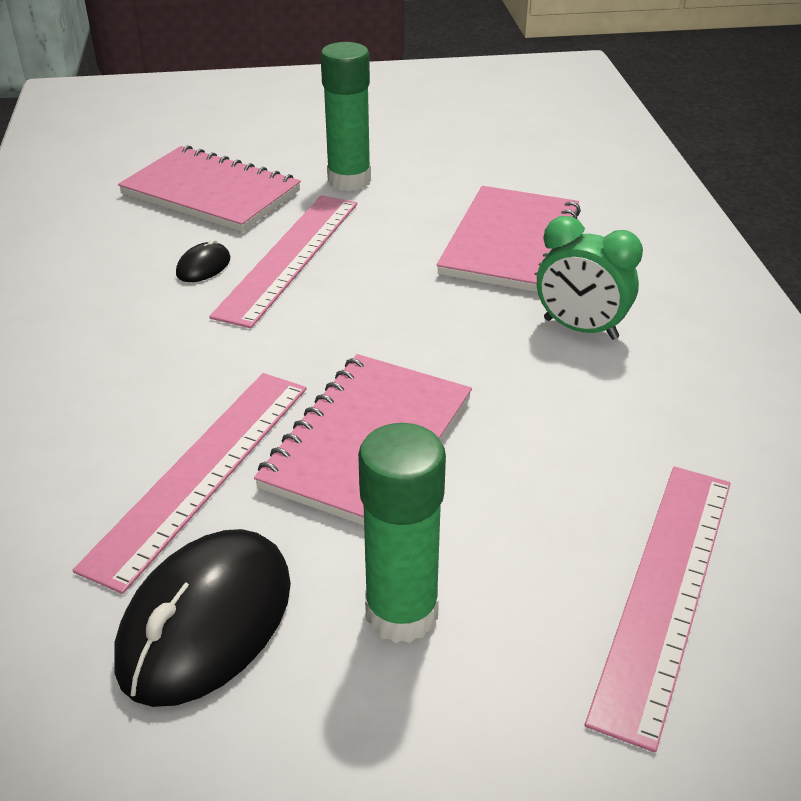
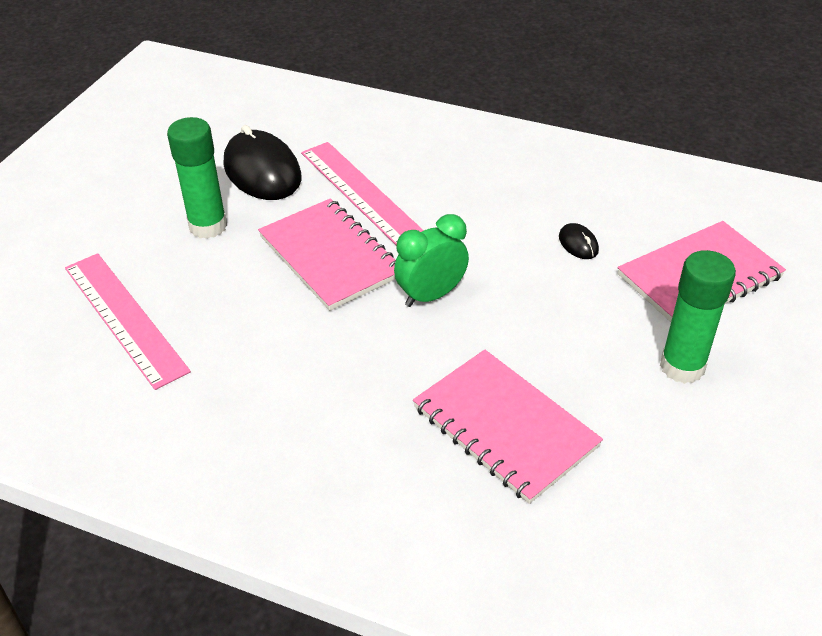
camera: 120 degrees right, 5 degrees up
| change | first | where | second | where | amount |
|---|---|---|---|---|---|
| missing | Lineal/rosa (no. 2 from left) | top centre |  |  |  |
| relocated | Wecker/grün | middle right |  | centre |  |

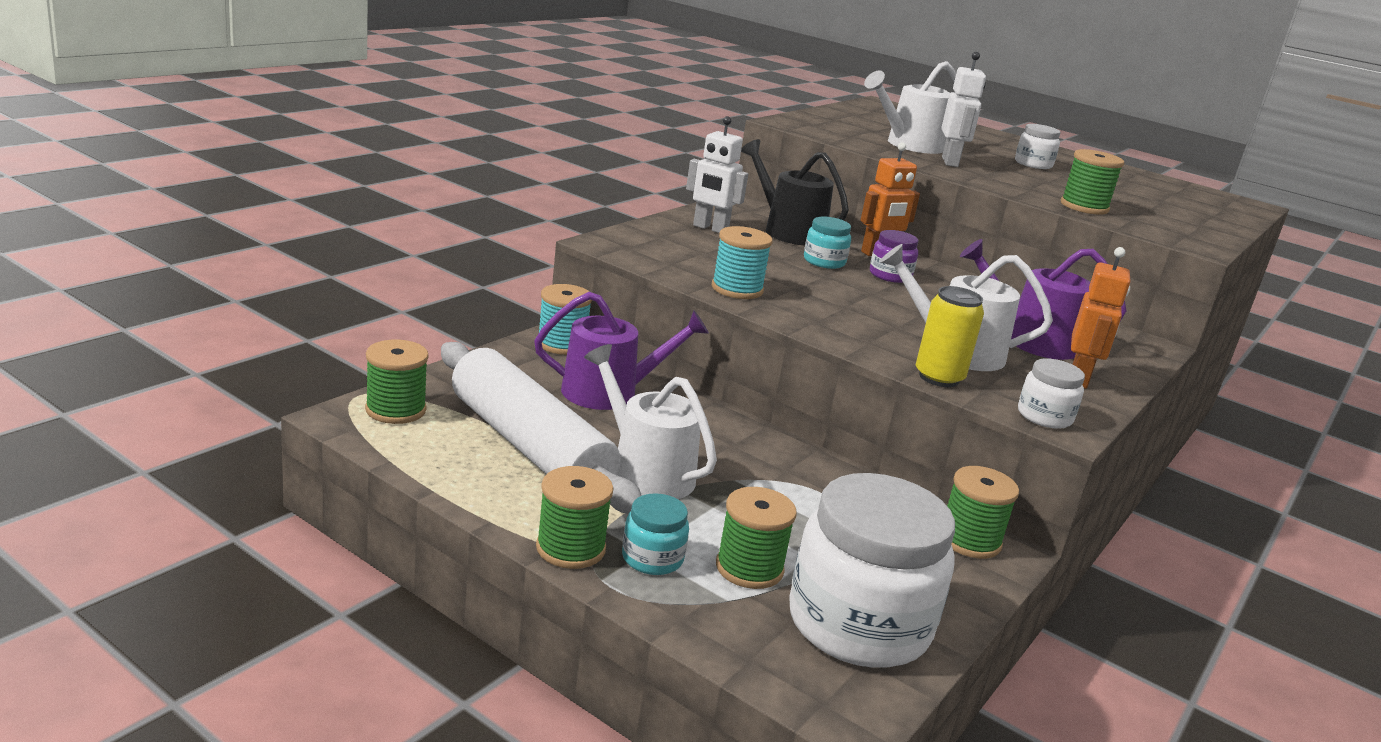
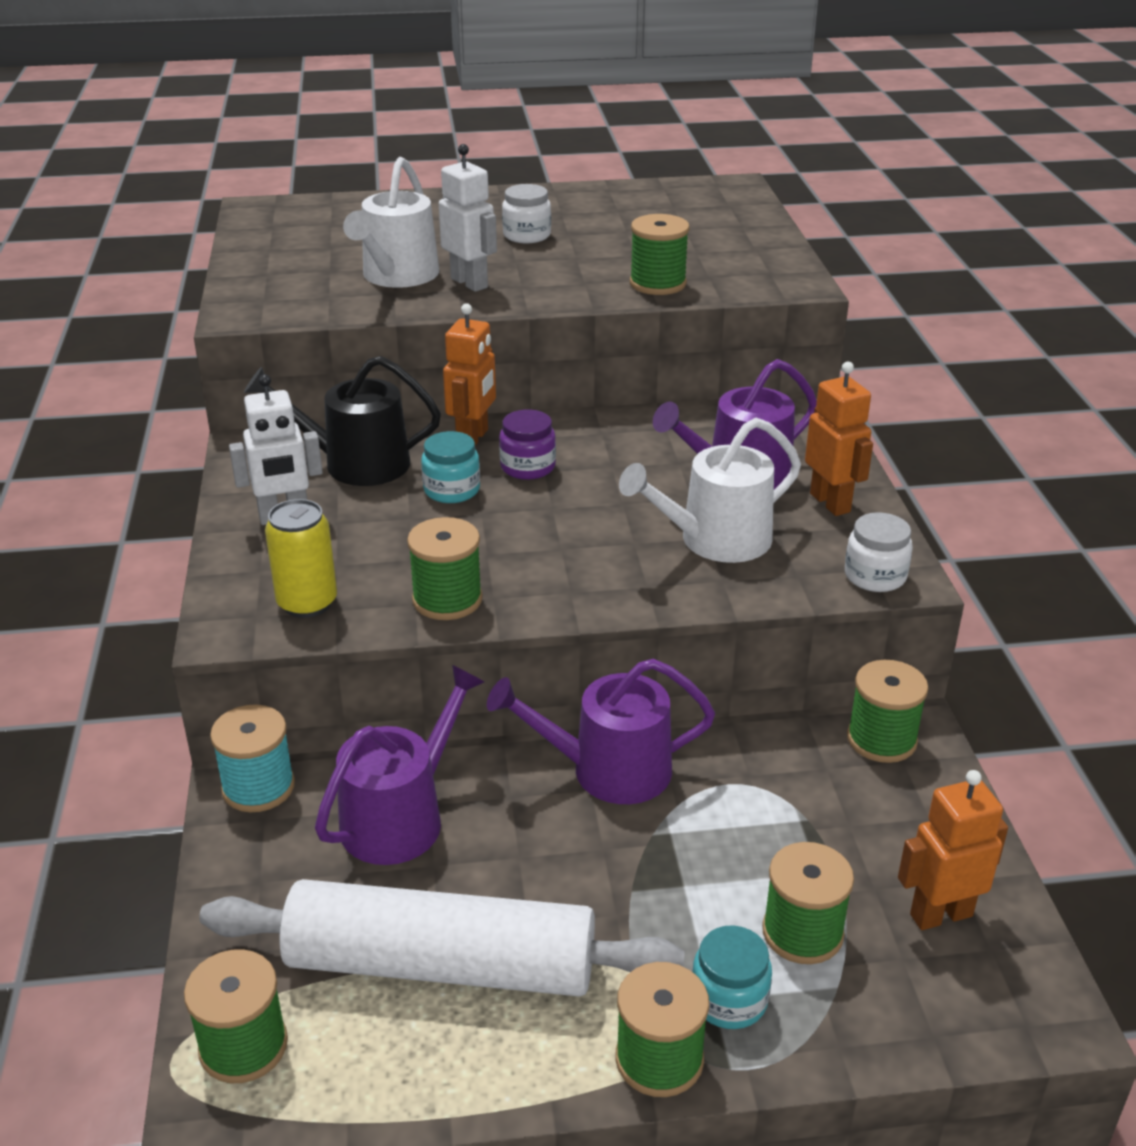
camera: 40 degrees left, 10 degrees up
| change | first | where | second | where | amount |
|---|---|---|---|---|---|
| missing | Gießkanne/weiß (no. 1 from left) | centre |  |  |  |
| appeared |  |  | Gießkanne/lila (no. 2 from left) | centre |  |
| relocated | Dose/gelb | middle right |  | middle left |  |
| exchanged | Einmachglas/weiß (no. 1 from left) | bottom centre | Roboter/orange (no. 3 from left) | bottom right |  |
| colour | Garnrolle/türkis (no. 2 from left) | centre | Garnrolle/grün (no. 2 from left) | centre |  |

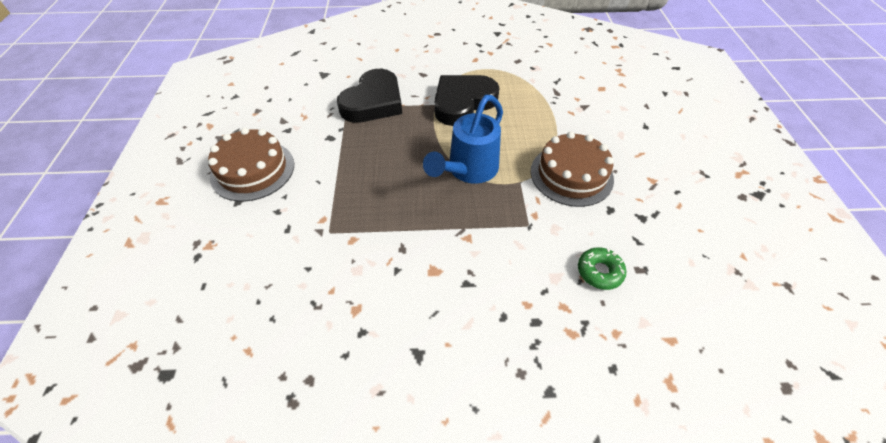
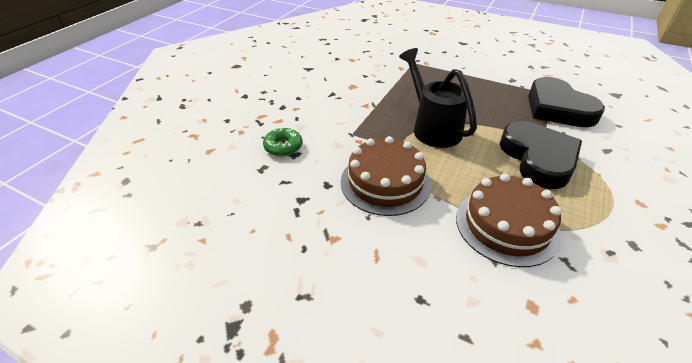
camera: 120 degrees right, 10 degrees down
| change | first | where | second | where | amount |
|---|---|---|---|---|---|
| relocated | Kuchen/braun (no. 1 from left in the first image) | middle left | Kuchen/braun (no. 2 from left) | middle right |  |
| colour | Gießkanne/blau | top centre | Gießkanne/schwarz | top centre |  |

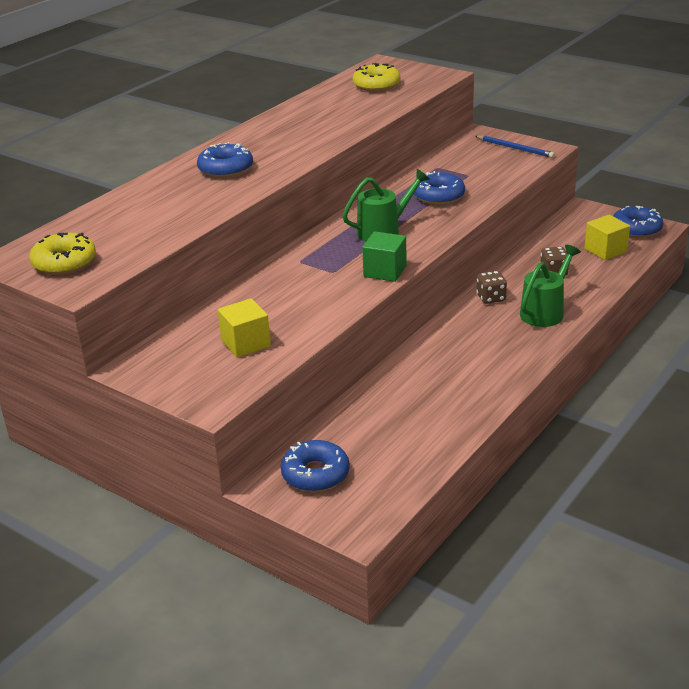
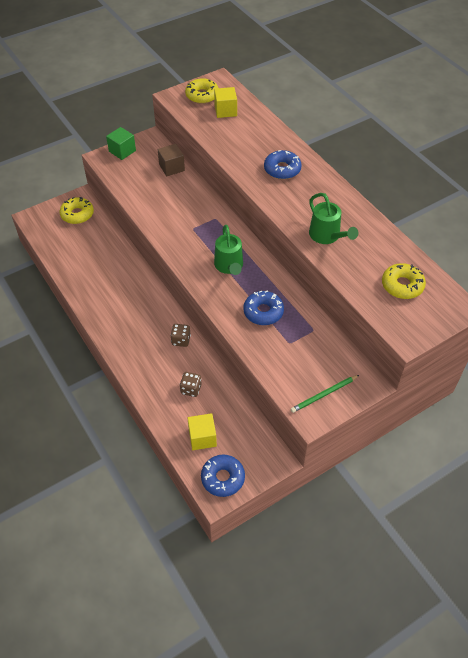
camera: 110 degrees right, 20 degrees up
| change | first | where | second | where | amount |
|---|---|---|---|---|---|
| appeared |  |  | Kubus/braun | top centre |  |
| relocated | Kubus/gelb (no. 1 from left in the first image) | centre | Kubus/gelb (no. 2 from left) | top centre |  |
| relocated | Kubus/grün | centre |  | top left |  |
| relocated | Gießkanne/grün (no. 2 from left) | middle right |  | top right |  |
| colour | Donut/blau (no. 2 from left) | bottom centre | Donut/gelb (no. 1 from left) | top left |  |
| colour | Bleistift/blau | top right | Bleistift/grün | middle right |  |

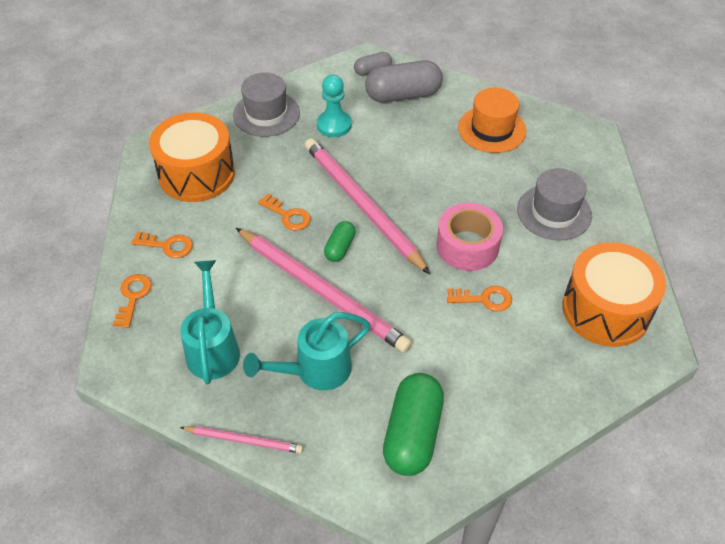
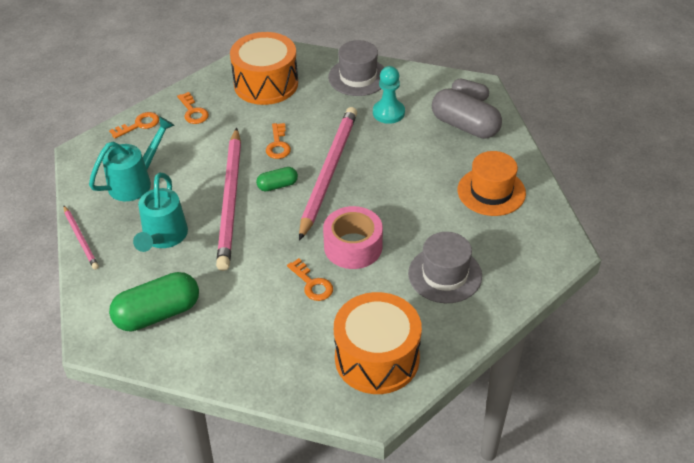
camera: 50 degrees right, 5 degrees down
| change | first | where | second | where | amount |
|---|---|---|---|---|---|
| spun | Gießkanne/türkis (no. 2 from left) | centre |  | middle left | 105 degrees counterclockwise |

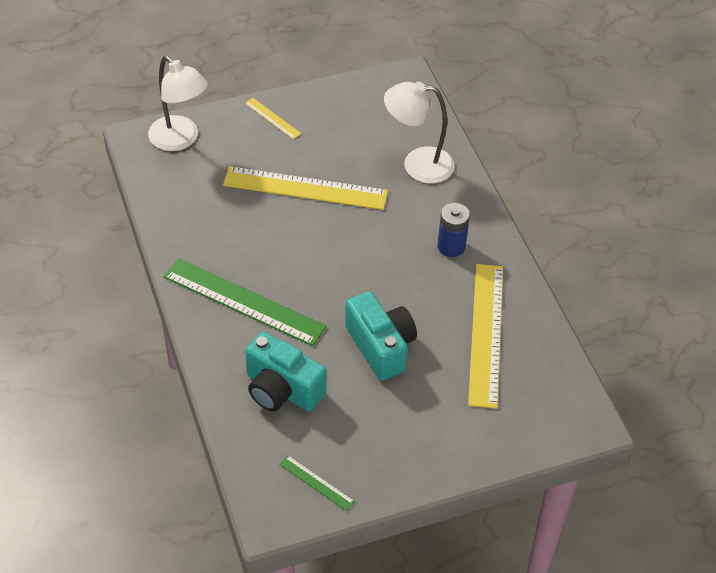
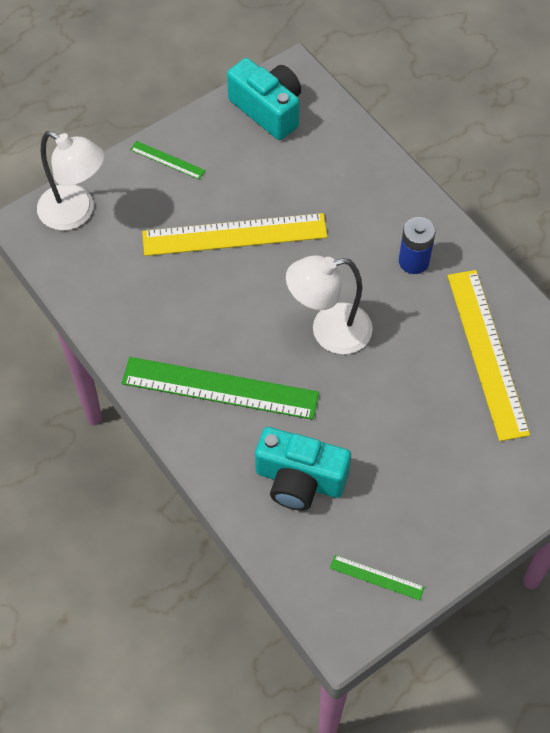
camera: 15 degrees left, 10 degrees up
| change | first | where | second | where | amount |
|---|---|---|---|---|---|
| relocated | Kamera/türkis (no. 2 from left in the first image) | centre | Kamera/türkis (no. 1 from left) | top centre |  |
| relocated | Lampe/weiß (no. 2 from left) | top centre |  | centre |  |
| colour | Lineal/gelb (no. 1 from left) | top centre | Lineal/grün (no. 1 from left) | top left |  |

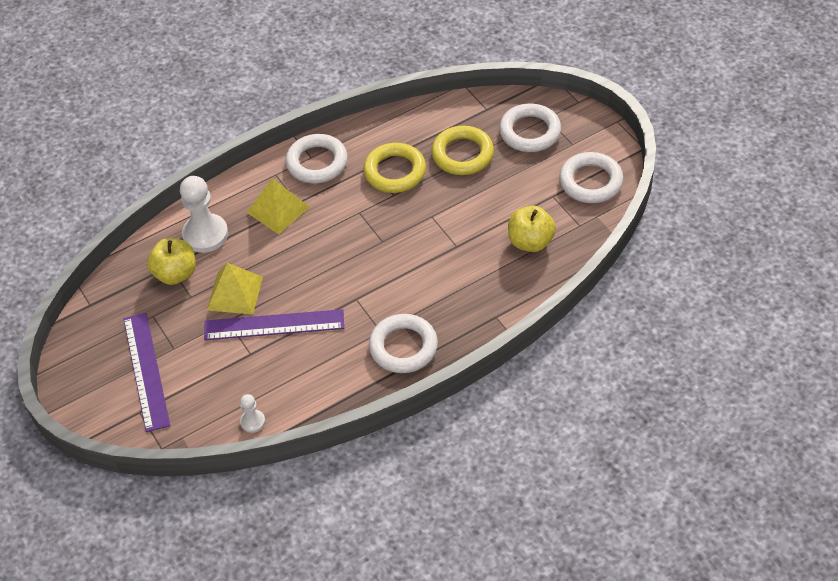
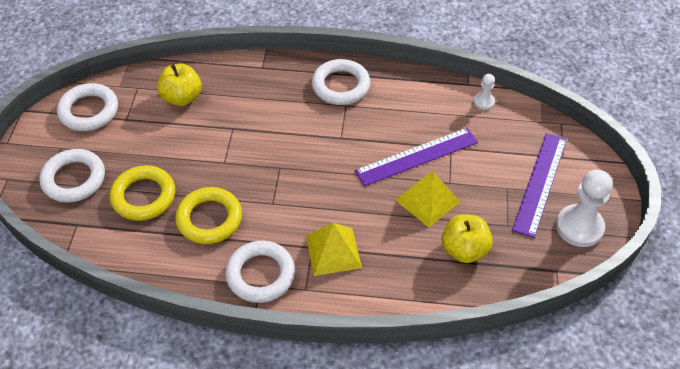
camera: 145 degrees left, 0 degrees up
| change | first | where | second | where | amount |
|---|---|---|---|---|---|
| relocated | Bauer/weiß (no. 1 from left in the first image) | middle left | Bauer/weiß (no. 2 from left) | middle right |  |
| spun | Lineal/lila (no. 2 from left in the first image) | middle left | Lineal/lila (no. 1 from left) | centre | 60 degrees counterclockwise |

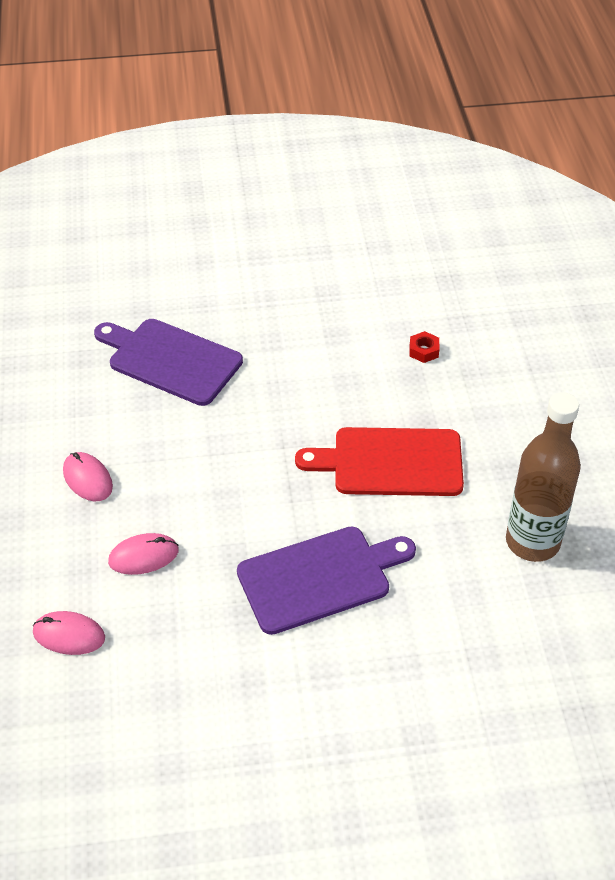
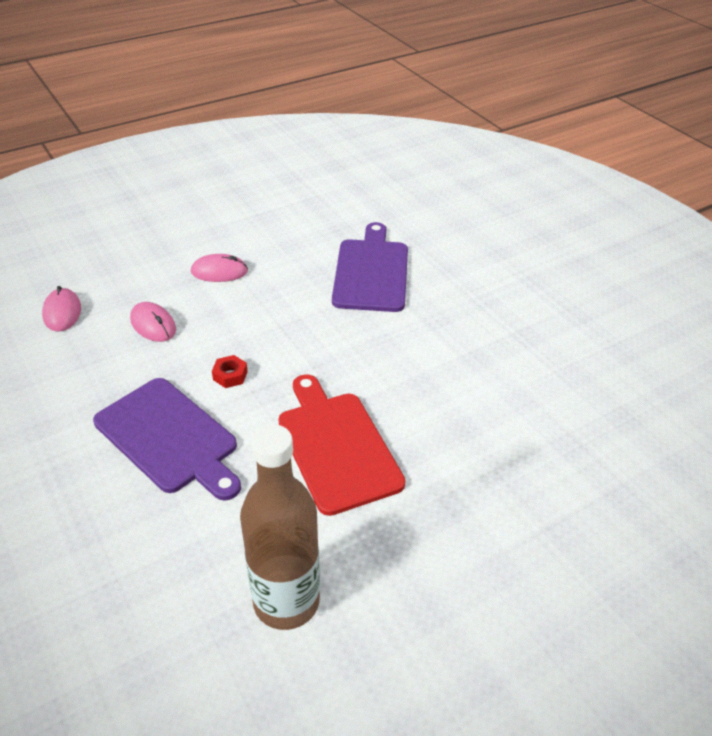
camera: 65 degrees right, 5 degrees down
| change | first | where | second | where | amount |
|---|---|---|---|---|---|
| relocated | Sechskantmutter/rot | middle right |  | middle left |  |
| spun | Computermaus/rosa (no. 2 from left in the first image) | middle left | Computermaus/rosa (no. 3 from left) | middle left | 60 degrees clockwise |

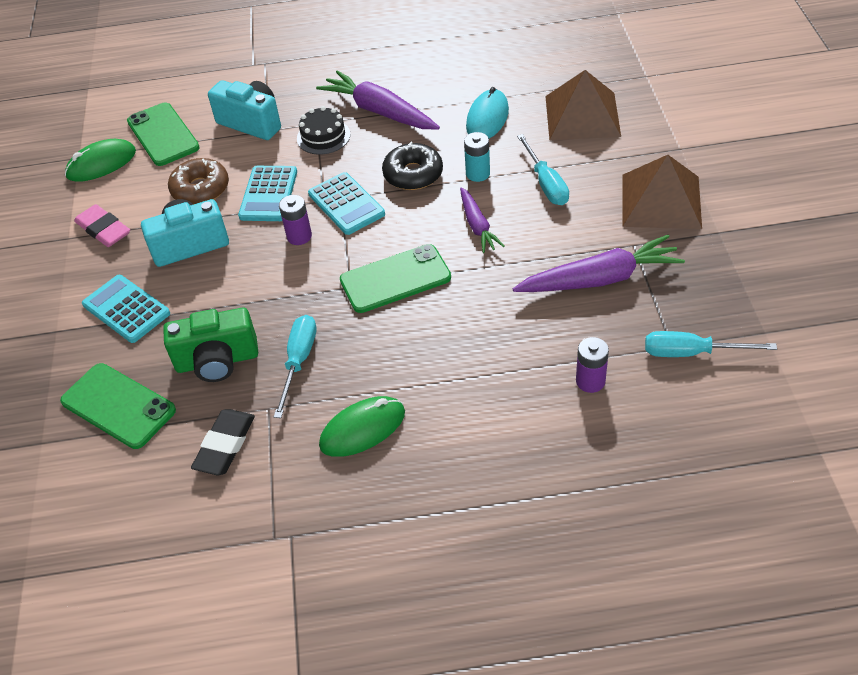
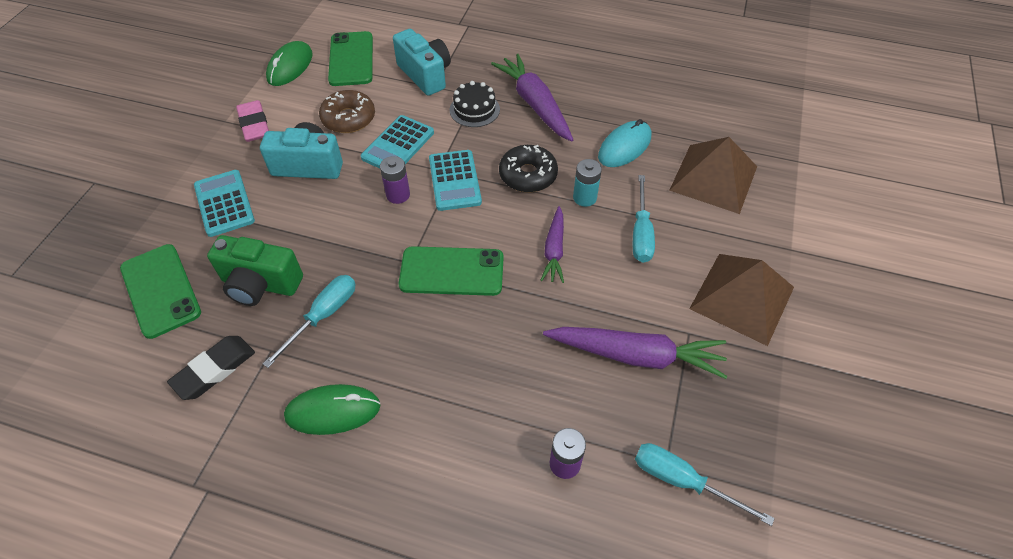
camera: 20 degrees right, 5 degrees up
| change | first | where | second | where | amount |
|---|---|---|---|---|---|
| spun | Computermaus/grün (no. 1 from left) | top left |  | top left | 60 degrees counterclockwise |

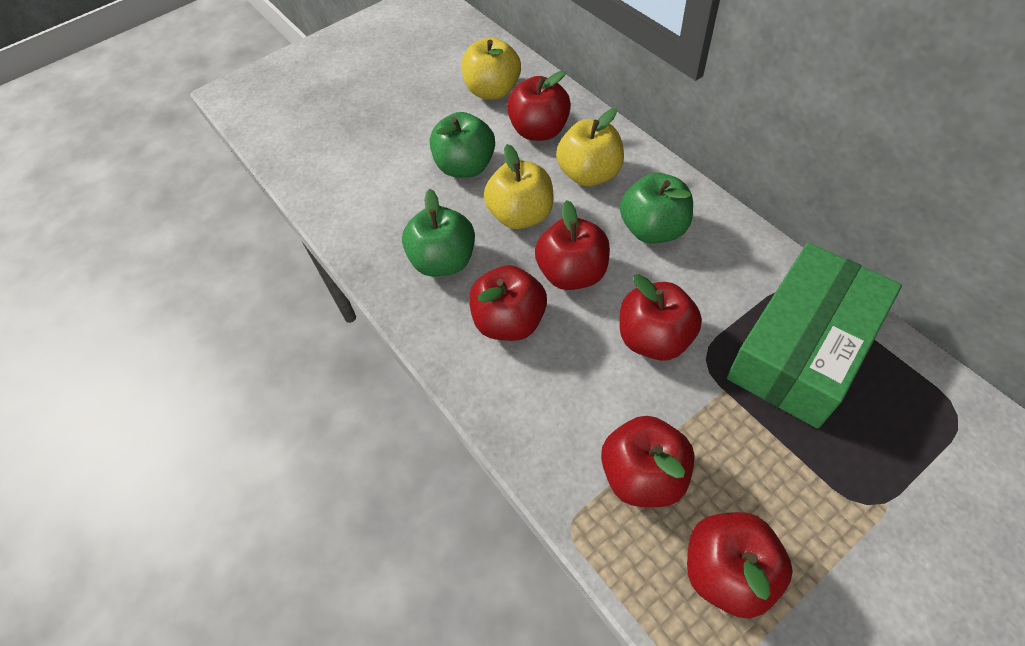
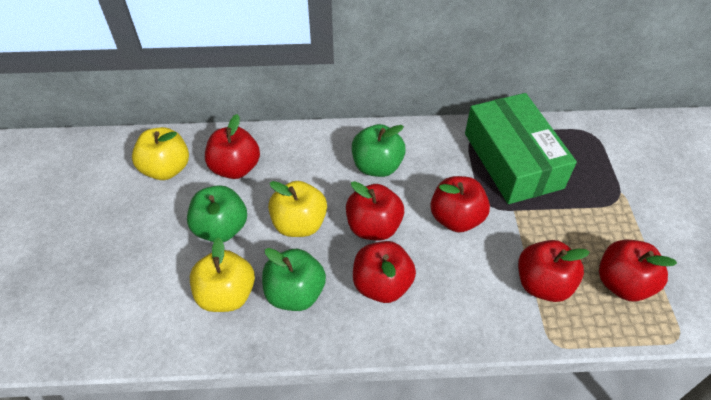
camera: 60 degrees left, 5 degrees down
| change | first | where | second | where | amount |
|---|---|---|---|---|---|
| relocated | Apfel/gelb (no. 3 from left in the first image) | top centre | Apfel/gelb (no. 2 from left) | bottom left |  |

